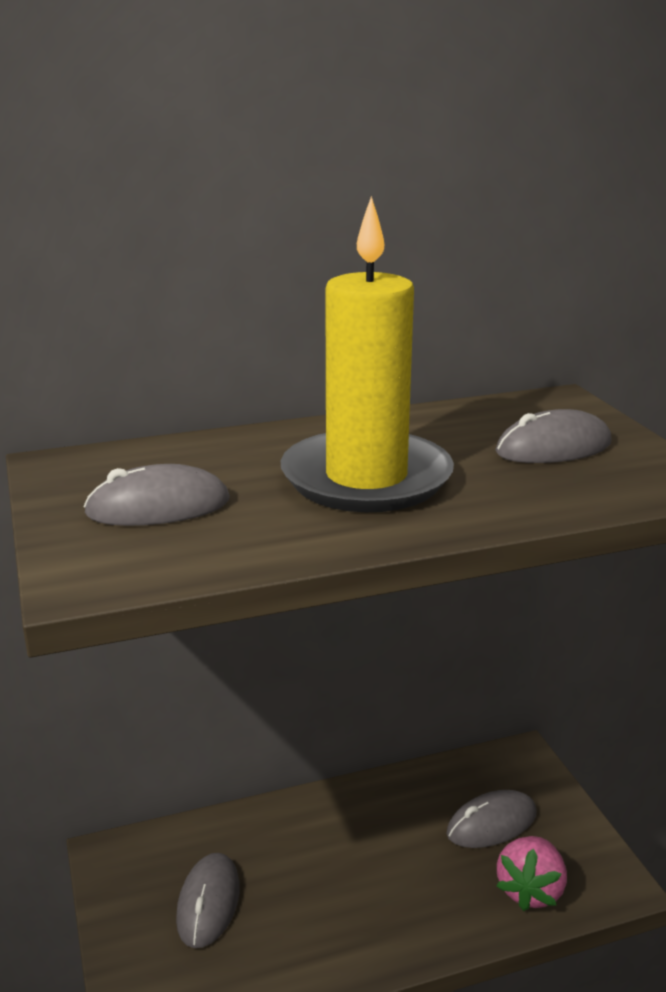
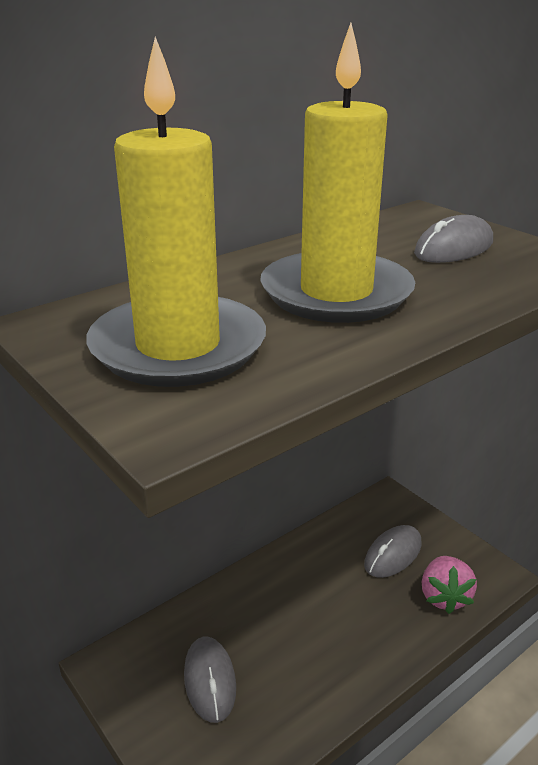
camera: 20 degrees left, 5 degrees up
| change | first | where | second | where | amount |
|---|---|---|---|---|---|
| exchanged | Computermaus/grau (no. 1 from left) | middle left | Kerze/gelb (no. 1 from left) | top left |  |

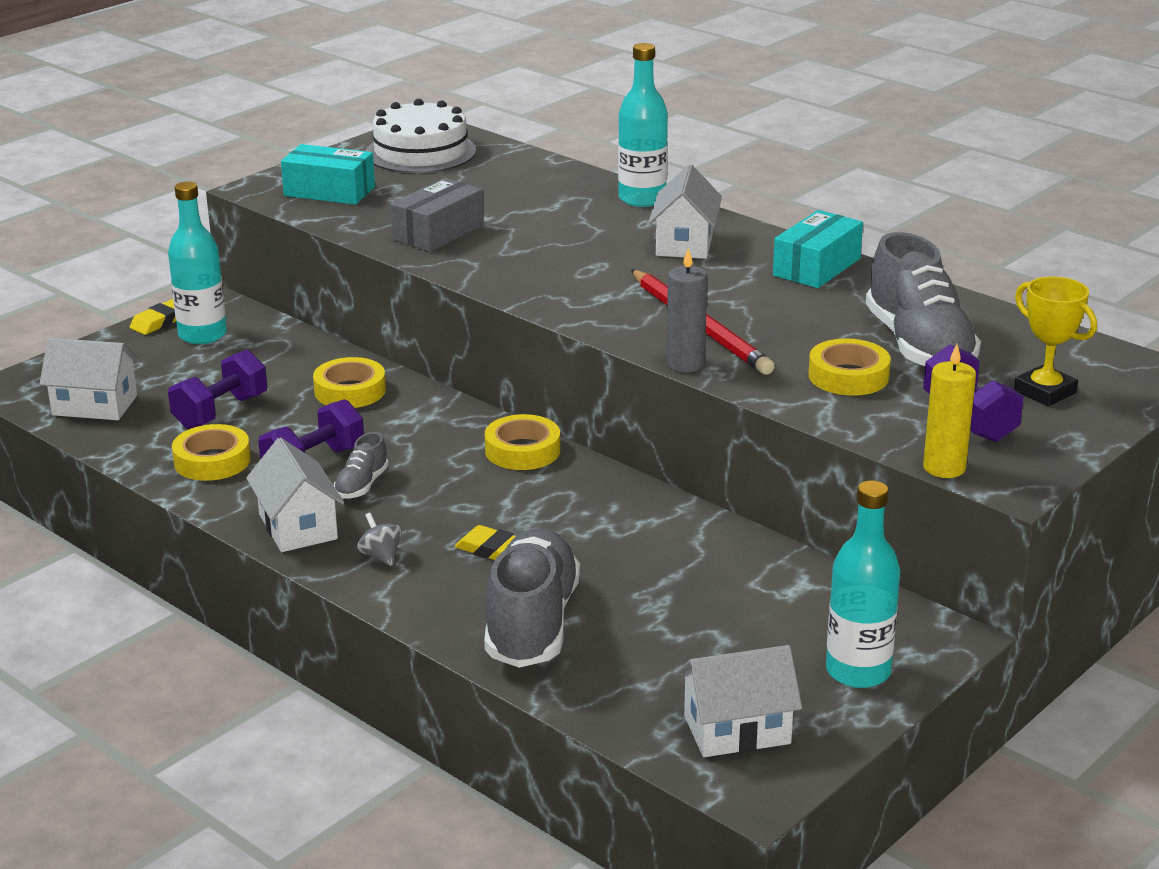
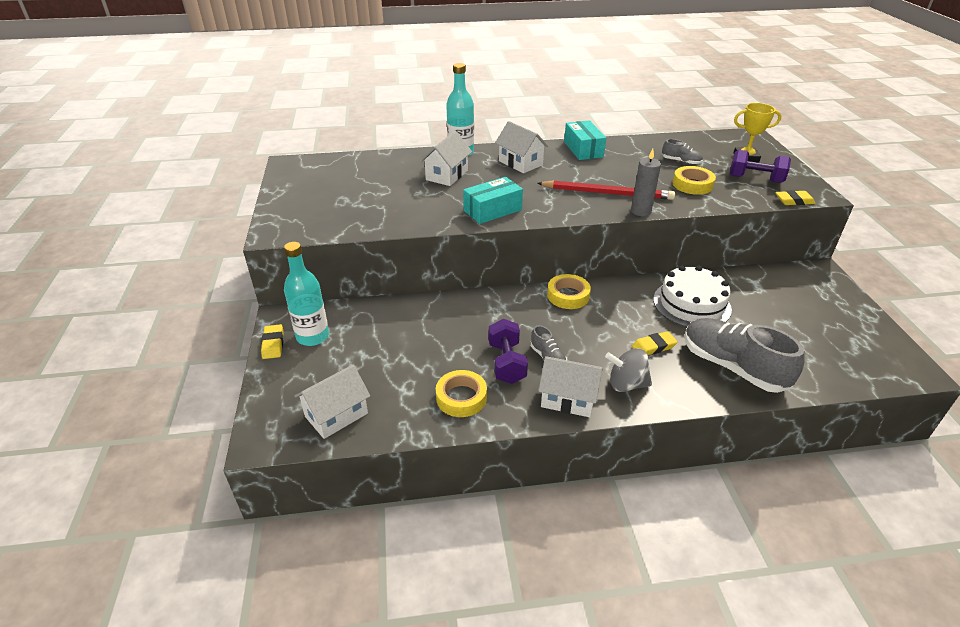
camera: 50 degrees left, 10 degrees up
| change | first | where | second | where | amount |
|---|---|---|---|---|---|
| missing | Hantel/lila (no. 1 from left) | middle left |  |  |  |
| missing | Klebeband/gelb (no. 2 from left) | middle left |  |  |  |
| missing | Schachtel/grau | top centre |  |  |  |
| missing | Flasche/türkis (no. 3 from left) | bottom right |  |  |  |
| relocated | Schachtel/türkis (no. 1 from left) | top left |  | top centre |  |
| relocated | Kuchen/weiß | top centre |  | middle right |  |
| relocated | Haus/weiß (no. 4 from left in the first image) | bottom centre | Haus/weiß (no. 2 from left) | top centre |  |
| exchanged | Kerze/gelb | middle right | Radiergummi/gelb (no. 3 from left) | top right |  |
| size | Kreisel/grau | middle left |  | centre | x1.67 |
| size | Schuh/grau (no. 3 from left in the first image) | middle right | Schuh/grau (no. 2 from left) | top right | x0.46 |

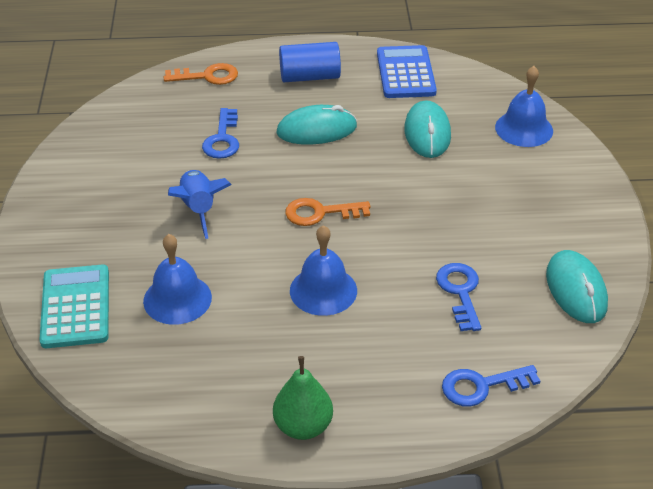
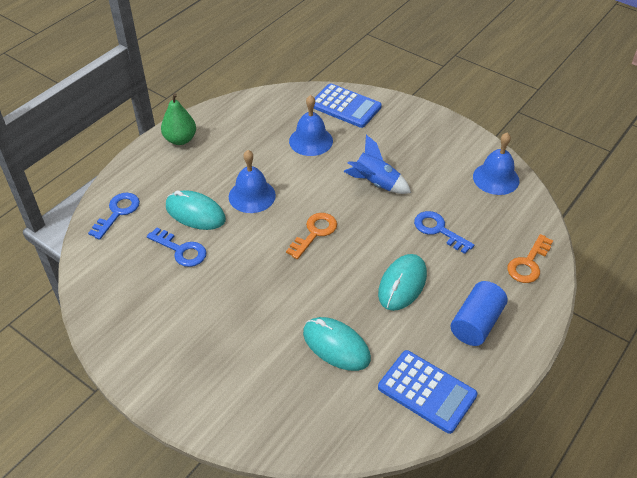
camera: 130 degrees right, 5 degrees up
| change | first | where | second | where | amount |
|---|---|---|---|---|---|
| relocated | Glocke/blau (no. 3 from left) | top right |  | middle right |  |
| relocated | Computermaus/türkis (no. 3 from left in the first image) | middle right | Computermaus/türkis (no. 1 from left) | middle left |  |
| colour | Taschenrechner/türkis | middle left | Taschenrechner/blau (no. 1 from left) | top centre |  |

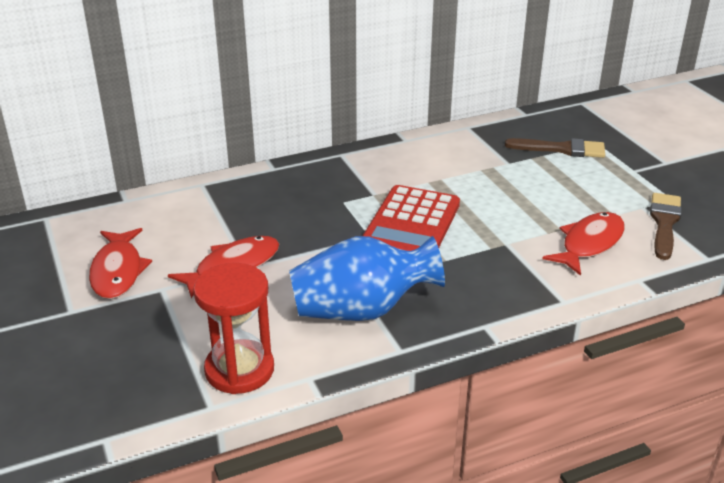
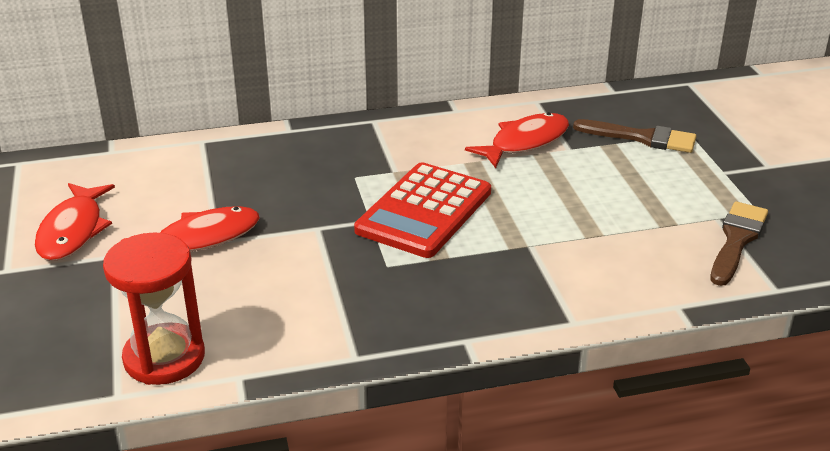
camera: 10 degrees right, 0 degrees up
| change | first | where | second | where | amount |
|---|---|---|---|---|---|
| missing | Vase/blau | centre |  |  |  |
| relocated | Fisch/rot (no. 3 from left) | middle right |  | top centre |  |

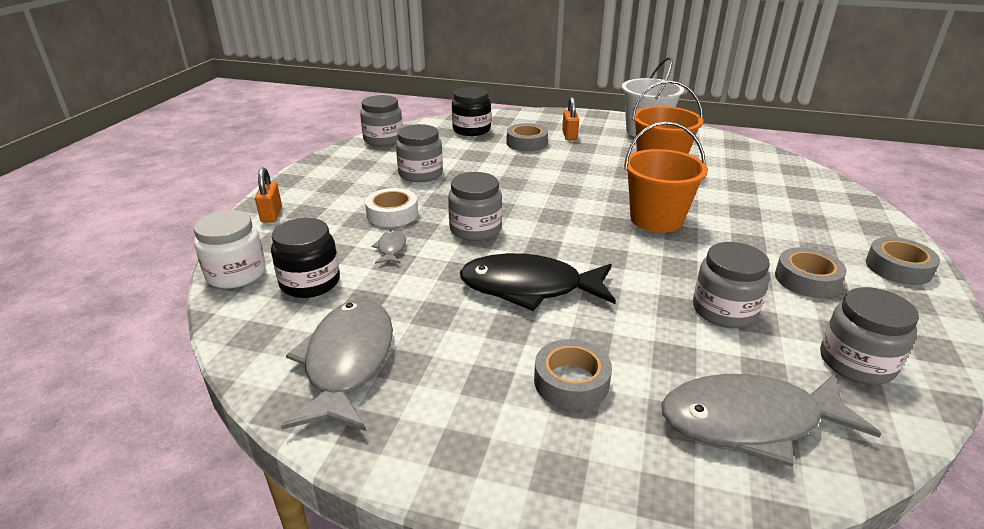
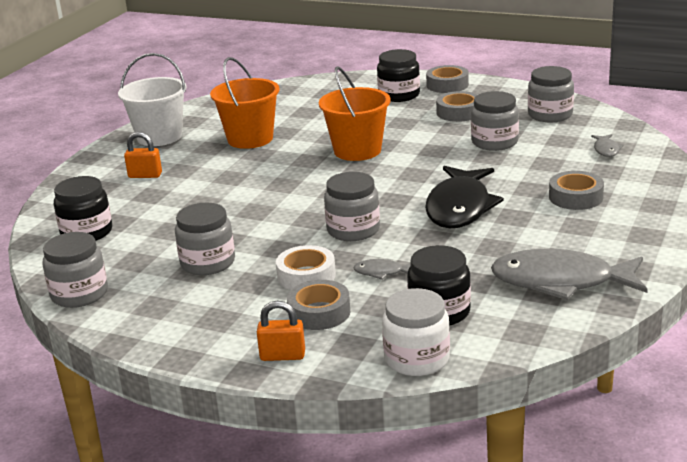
camera: 80 degrees left, 5 degrees down
| change | first | where | second | where | amount |
|---|---|---|---|---|---|
| appeared |  |  | Einmachglas/schwarz (no. 2 from left) | top centre |  |
| relocated | Klebeband/grau (no. 1 from left) | top centre |  | centre |  |
| size | Fisch/grau (no. 3 from left) | bottom right |  | top right | x0.43 |

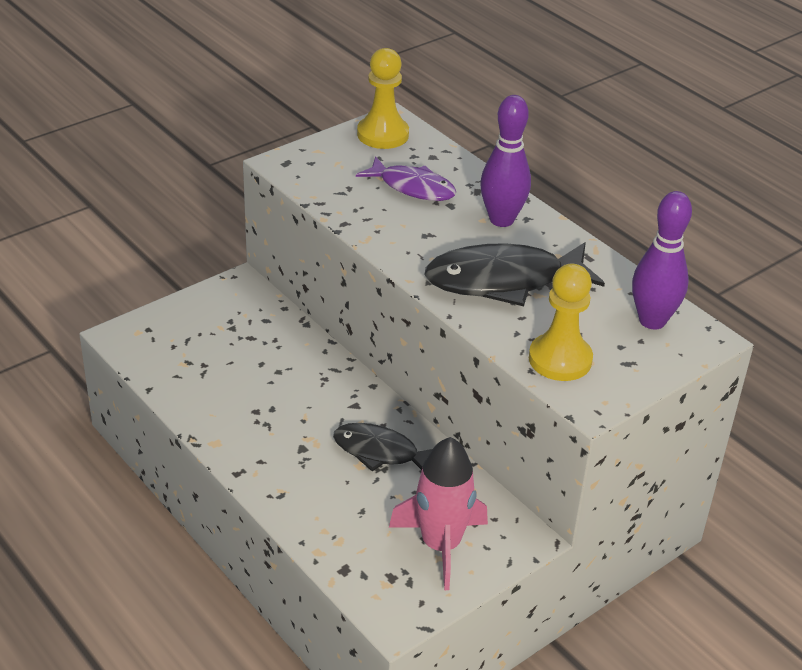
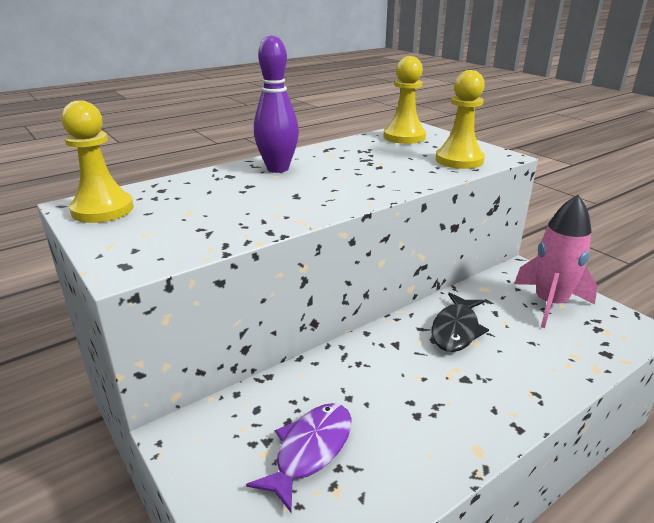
camera: 85 degrees left, 10 degrees down
| change | first | where | second | where | amount |
|---|---|---|---|---|---|
| missing | Fisch/schwarz (no. 2 from left) | centre |  |  |  |
| relocated | Fisch/lila | top centre |  | bottom centre |  |
| exchanged | Bowlingkegel/lila (no. 2 from left) | middle right | Bauer/gelb (no. 2 from left) | top centre |  |

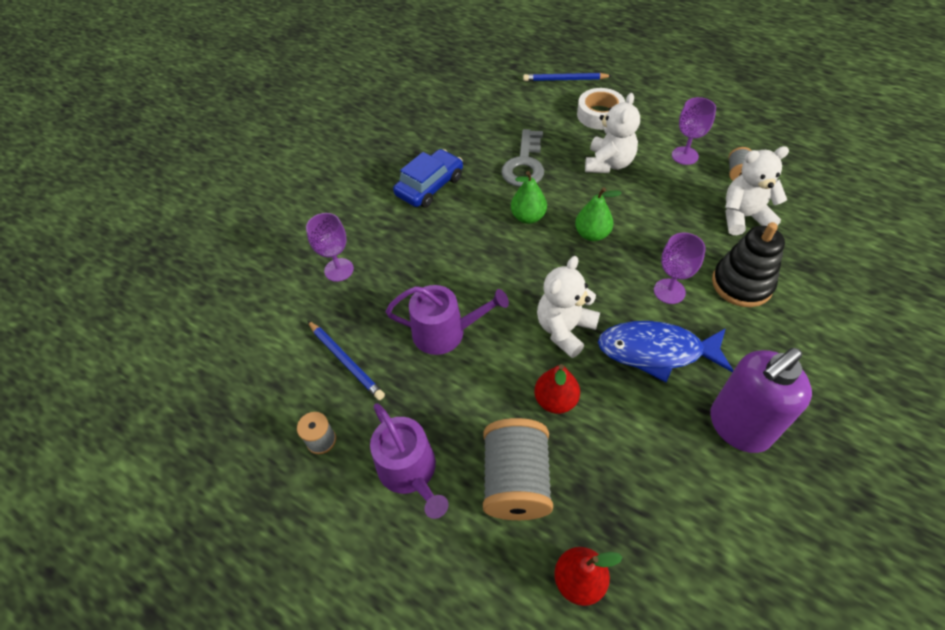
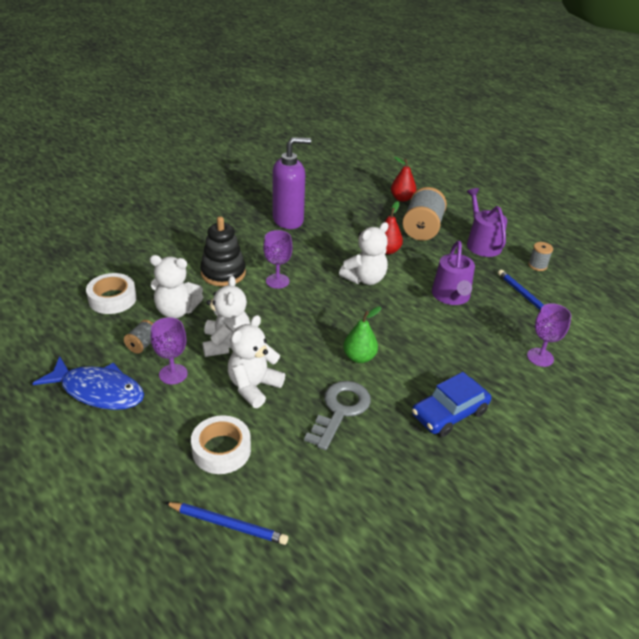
camera: 170 degrees left, 15 degrees down
| change | first | where | second | where | amount |
|---|---|---|---|---|---|
| missing | Birne/grün (no. 2 from left) | centre |  |  |  |
| appeared |  |  | Klebeband/weiß (no. 1 from left) | middle left |  |
| appeared |  |  | Teddybär/weiß (no. 2 from left) | centre |  |
| relocated | Fisch/blau | middle right |  | middle left |  |
| spun | Gießkanne/lila (no. 2 from left in the first image) | centre | Gießkanne/lila (no. 1 from left) | middle right | 105 degrees counterclockwise |

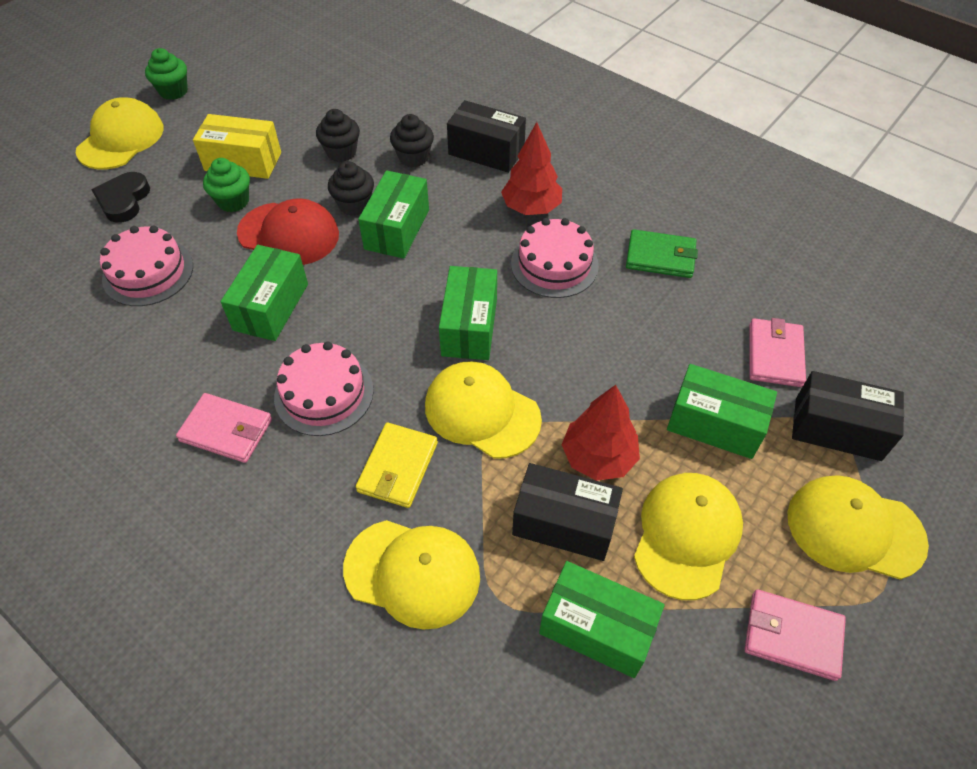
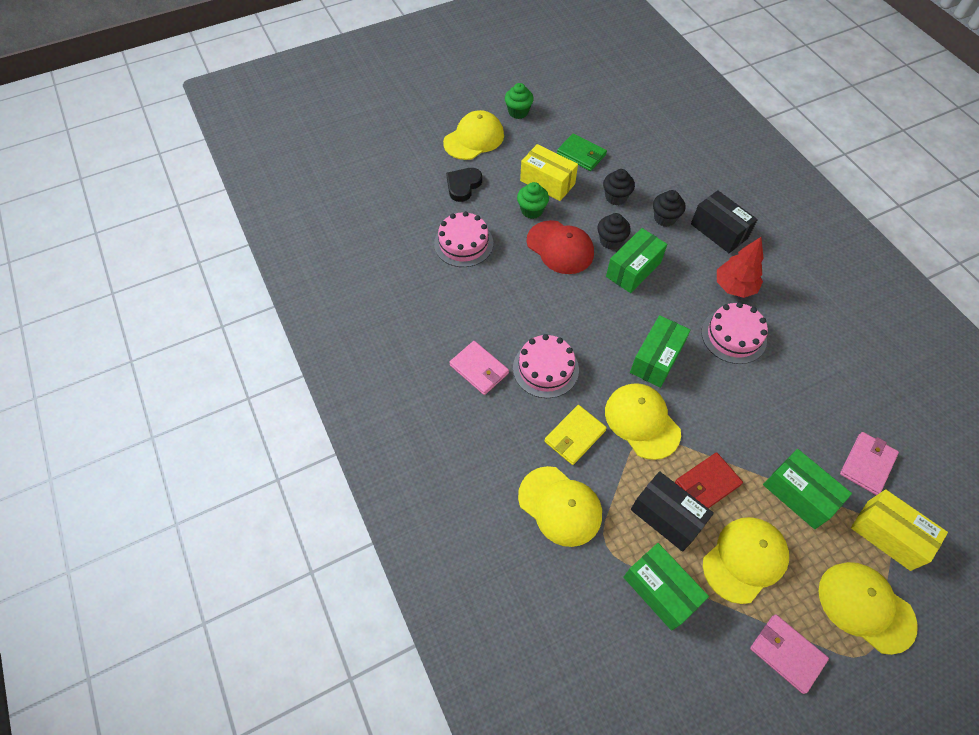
camera: 25 degrees right, 5 degrees up
| change | first | where | second | where | amount |
|---|---|---|---|---|---|
| missing | Schachtel/grün (no. 1 from left) | middle left |  |  |  |
| relocated | Geldbörse/grün | top right |  | top centre |  |
| exchanged | Baum/rot (no. 2 from left) | centre | Geldbörse/rot | middle right |  |
| colour | Schachtel/schwarz (no. 3 from left) | middle right | Schachtel/gelb (no. 2 from left) | bottom right |  |

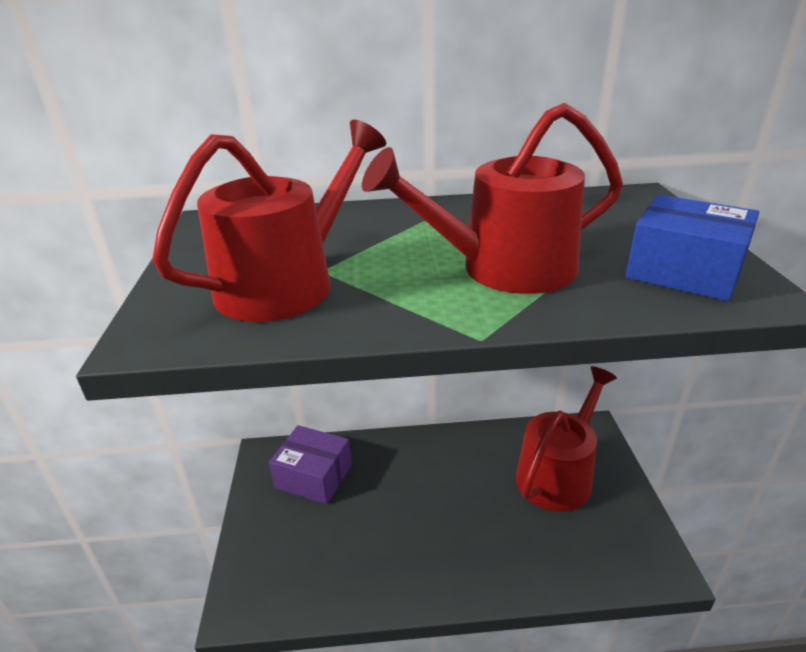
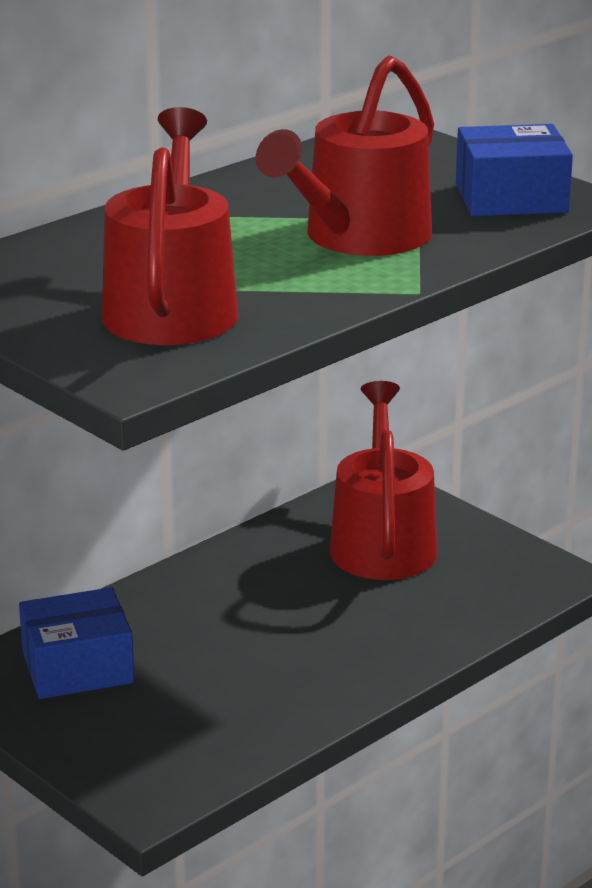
camera: 40 degrees left, 5 degrees down
| change | first | where | second | where | amount |
|---|---|---|---|---|---|
| colour | Schachtel/lila | bottom centre | Schachtel/blau (no. 1 from left) | bottom left |  |

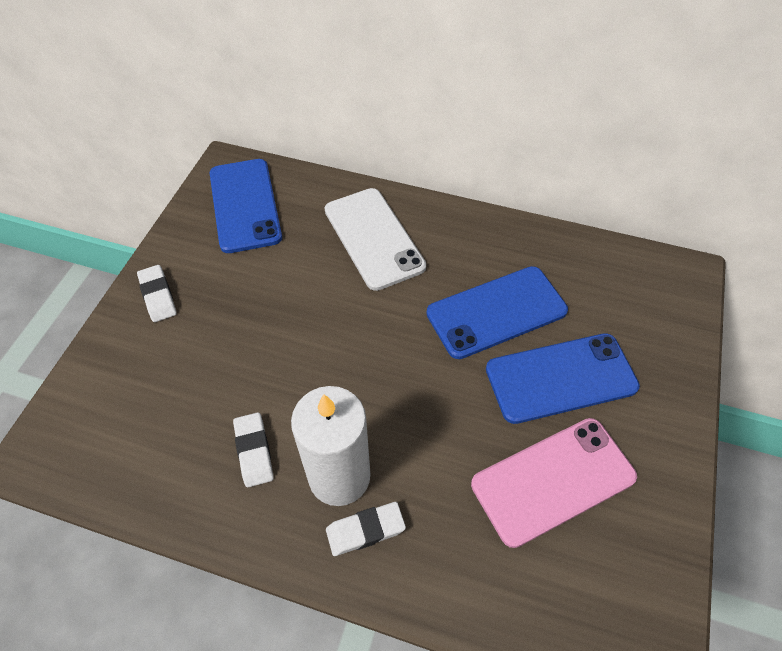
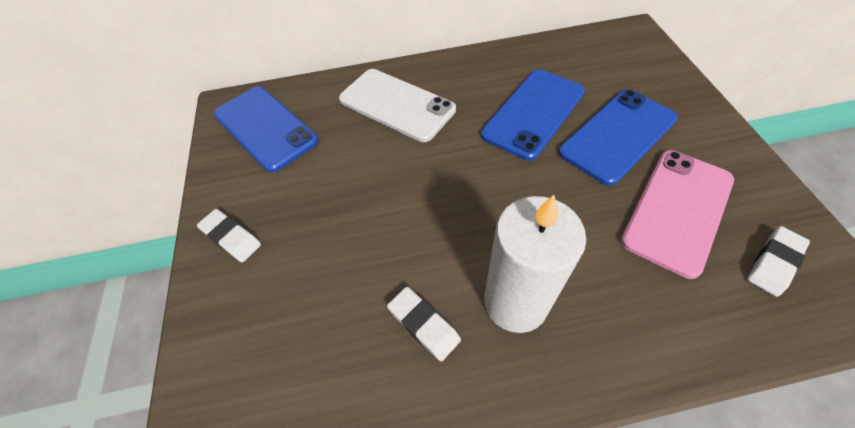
camera: 25 degrees left, 0 degrees up
| change | first | where | second | where | amount |
|---|---|---|---|---|---|
| relocated | Radiergummi/weiß (no. 3 from left) | bottom centre |  | middle right |  |

